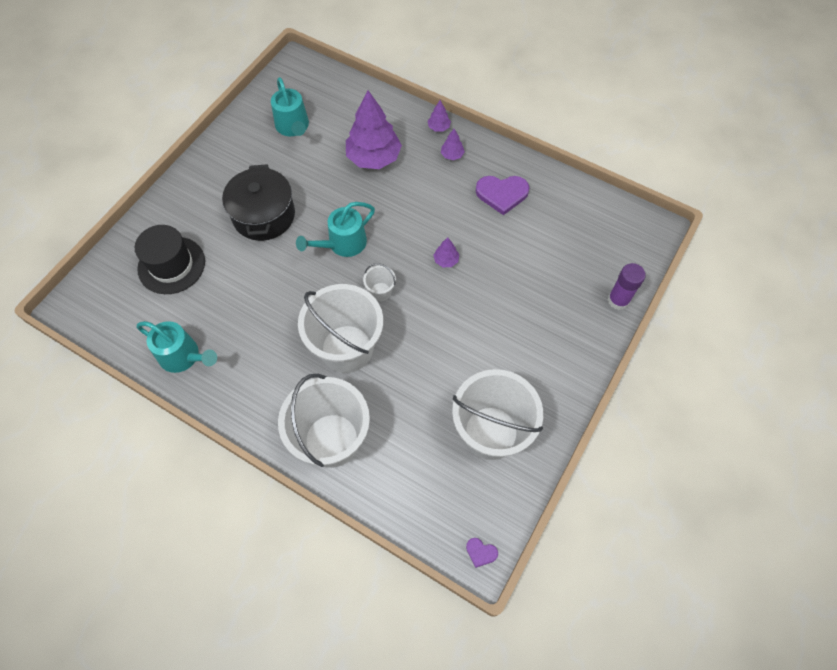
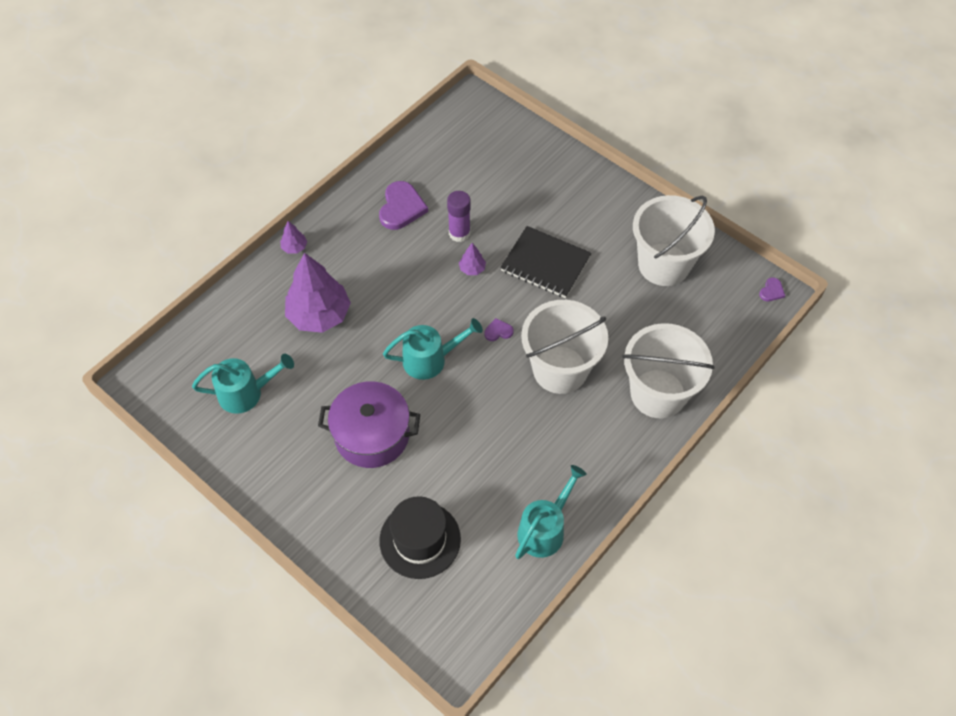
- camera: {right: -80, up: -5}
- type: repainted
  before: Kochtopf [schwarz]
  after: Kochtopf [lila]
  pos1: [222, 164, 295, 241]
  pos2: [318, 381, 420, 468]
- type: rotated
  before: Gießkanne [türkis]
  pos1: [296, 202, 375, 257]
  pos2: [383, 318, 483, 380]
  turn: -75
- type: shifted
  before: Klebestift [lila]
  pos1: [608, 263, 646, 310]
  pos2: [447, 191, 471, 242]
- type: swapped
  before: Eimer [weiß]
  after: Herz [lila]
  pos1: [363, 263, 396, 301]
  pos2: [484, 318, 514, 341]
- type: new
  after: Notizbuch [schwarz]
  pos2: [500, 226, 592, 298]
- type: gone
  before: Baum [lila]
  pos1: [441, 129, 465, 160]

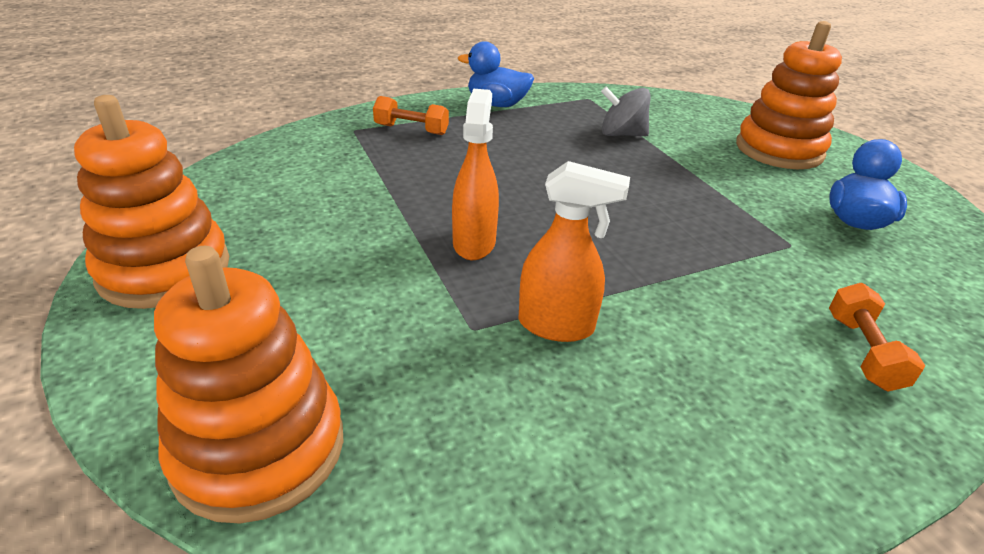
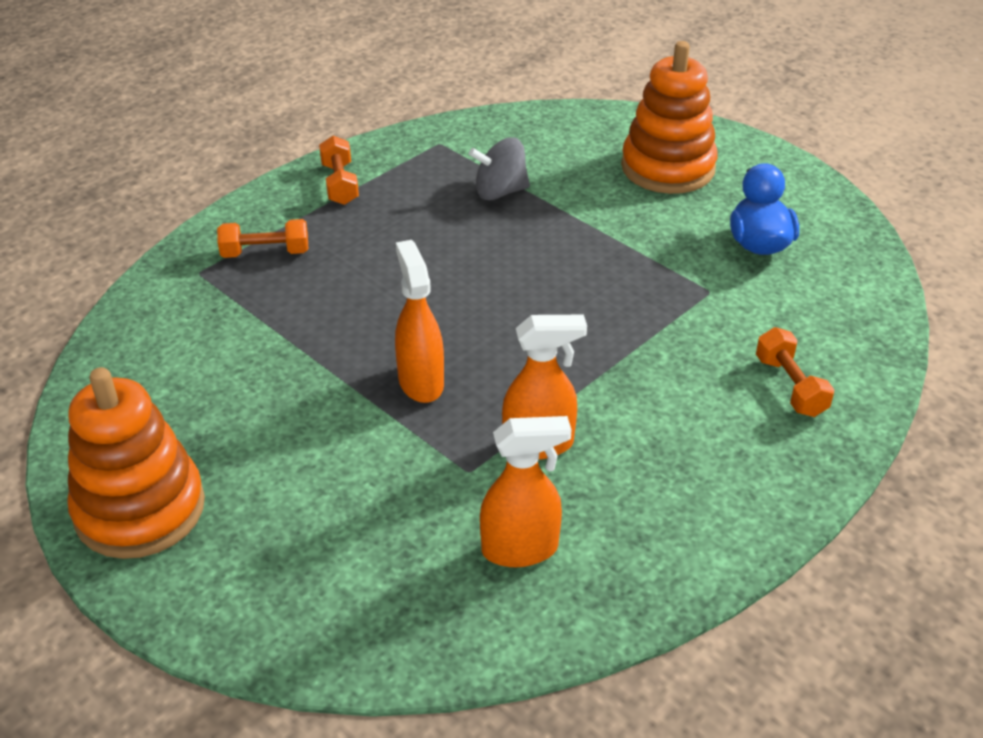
- camera: {right: -20, up: 5}
- type: swapped
  before: Ente [blau]
  after: Hantel [orange]
  pos1: [458, 41, 534, 107]
  pos2: [319, 136, 359, 205]
- type: new
  after: Sprühflasche [orange]
  pos2: [480, 416, 572, 567]
- type: gone
  before: Stapelspielzeug [orange]
  pos1: [154, 246, 344, 524]

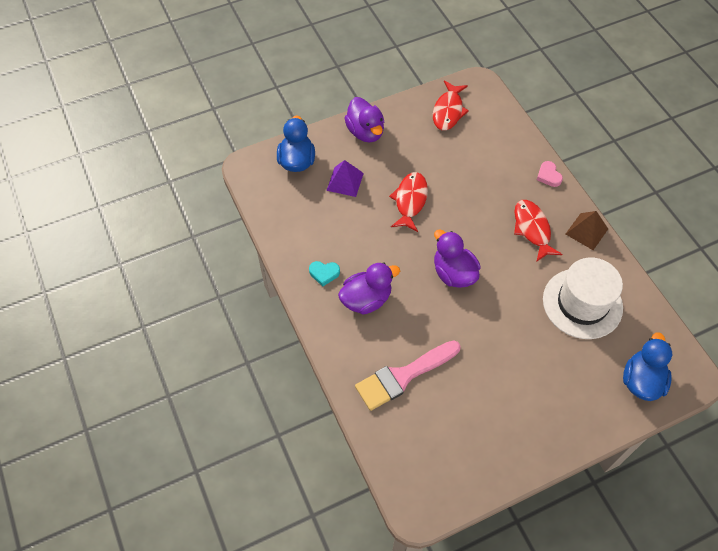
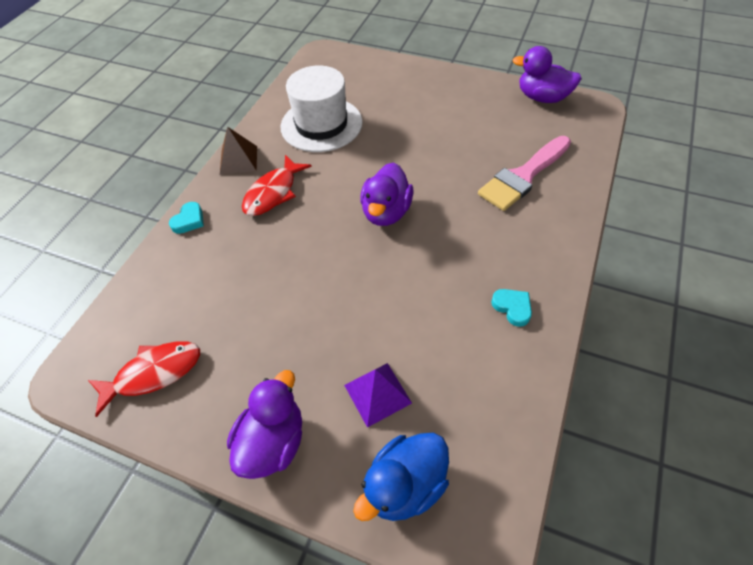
- camera: {right: -130, up: -5}
- type: repainted
  before: Herz [rosa]
  after: Herz [türkis]
  pos1: [537, 161, 563, 187]
  pos2: [169, 202, 204, 234]
- type: rotated
  before: Pinsel [rosa]
  pos1: [355, 340, 461, 411]
  pos2: [478, 136, 571, 211]
  turn: 120
- type: shifted
  before: Ente [lila]
  pos1: [338, 262, 400, 315]
  pos2: [513, 46, 582, 103]
- type: gone
  before: Fisch [rot]
  pos1: [389, 172, 428, 232]
- type: gone
  before: Ente [blau]
  pos1: [623, 333, 672, 401]

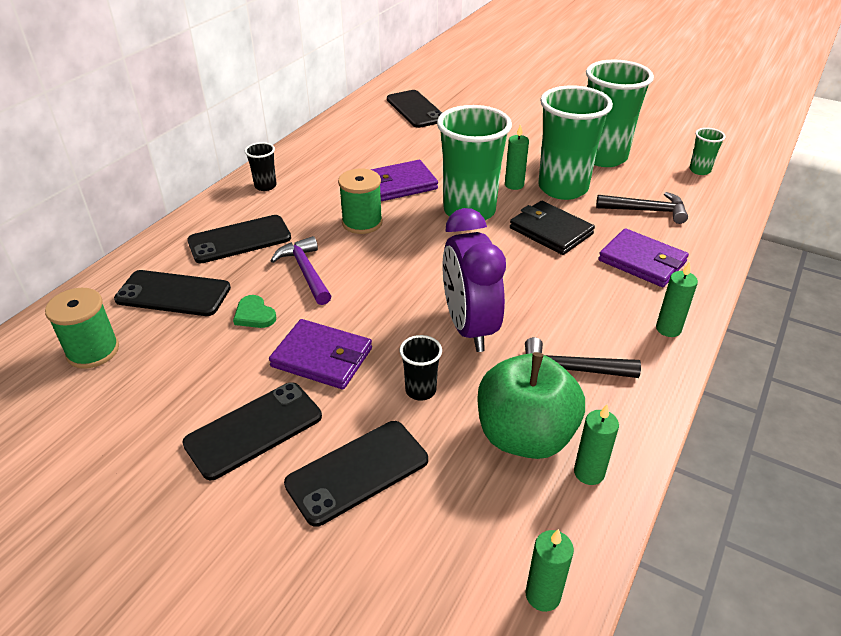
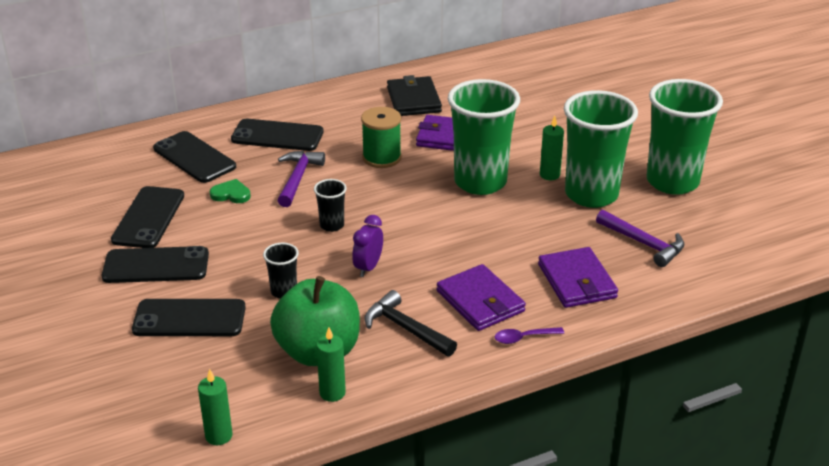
- camera: {right: 35, up: -5}
- type: shifted
  before: Handy [schwarz]
  pos1: [387, 90, 442, 128]
  pos2: [111, 186, 184, 248]
- type: rotated
  before: Herz [grün]
  pos1: [233, 295, 276, 328]
  pos2: [210, 179, 251, 203]
  turn: 105
- type: shifted
  before: Becher [schwarz]
  pos1: [245, 142, 277, 191]
  pos2: [314, 179, 347, 232]
- type: scaled
  before: Wecker [lila]
  pos1: [443, 208, 506, 352]
  pos2: [352, 215, 383, 277]
  scale: 0.5
- type: shifted
  before: Geldbörse [schwarz]
  pos1: [510, 201, 595, 255]
  pos2: [387, 75, 442, 116]
- type: shifted
  before: Geldbörse [lila]
  pos1: [269, 319, 372, 389]
  pos2: [437, 264, 526, 331]
- type: swapped
  before: Kerze [grün]
  after: Löffel [lila]
  pos1: [656, 262, 698, 337]
  pos2: [495, 327, 564, 344]
- type: repainted
  before: Hammer [schwarz]
  after: Hammer [lila]
  pos1: [596, 192, 688, 224]
  pos2: [596, 210, 685, 267]
- type: gone
  before: Garnrolle [grün]
  pos1: [45, 288, 119, 369]
- type: gone
  before: Becher [grün]
  pos1: [689, 128, 726, 175]

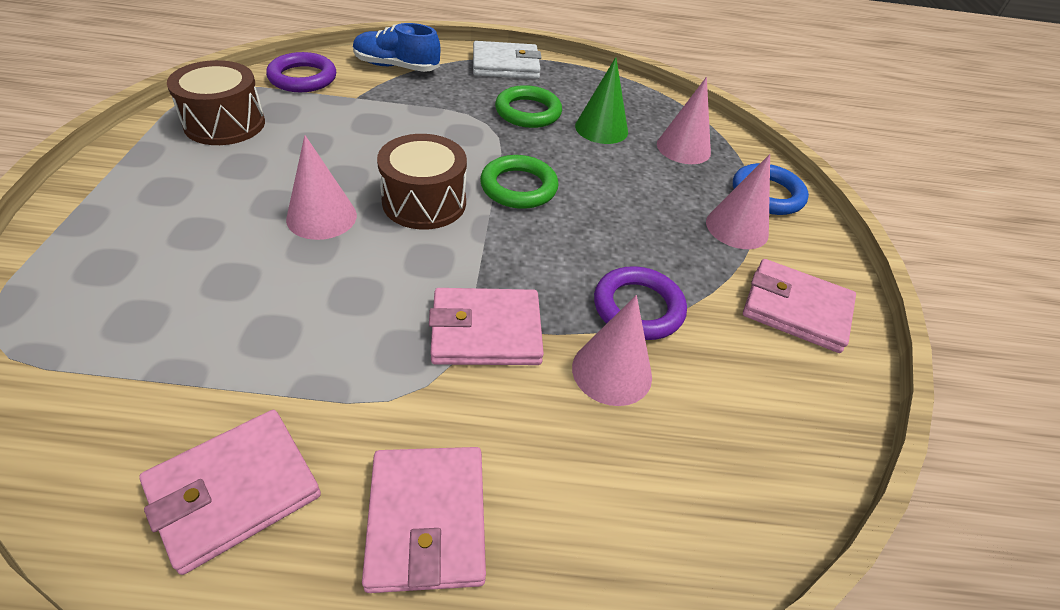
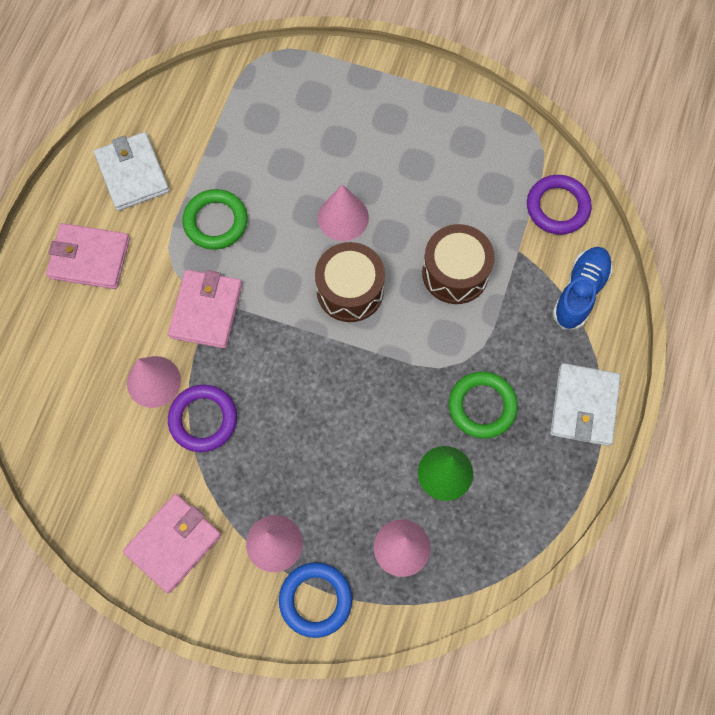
- camera: {right: 110, up: 25}
- type: repainted
  before: Geldbörse [rosa]
  after: Geldbörse [weiß]
  pos1: [139, 410, 321, 575]
  pos2: [94, 132, 170, 211]
- type: shifted
  before: Ring [grün]
  pos1: [480, 155, 558, 209]
  pos2: [183, 189, 248, 250]
- type: shifted
  before: Trommel [braun]
  pos1: [167, 60, 265, 145]
  pos2: [422, 224, 495, 304]

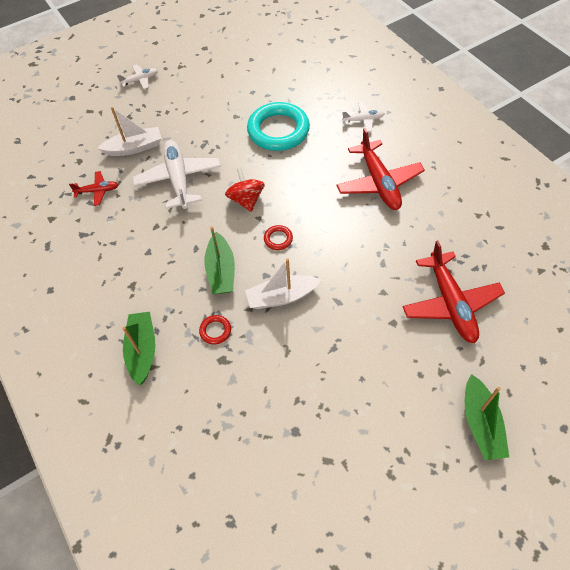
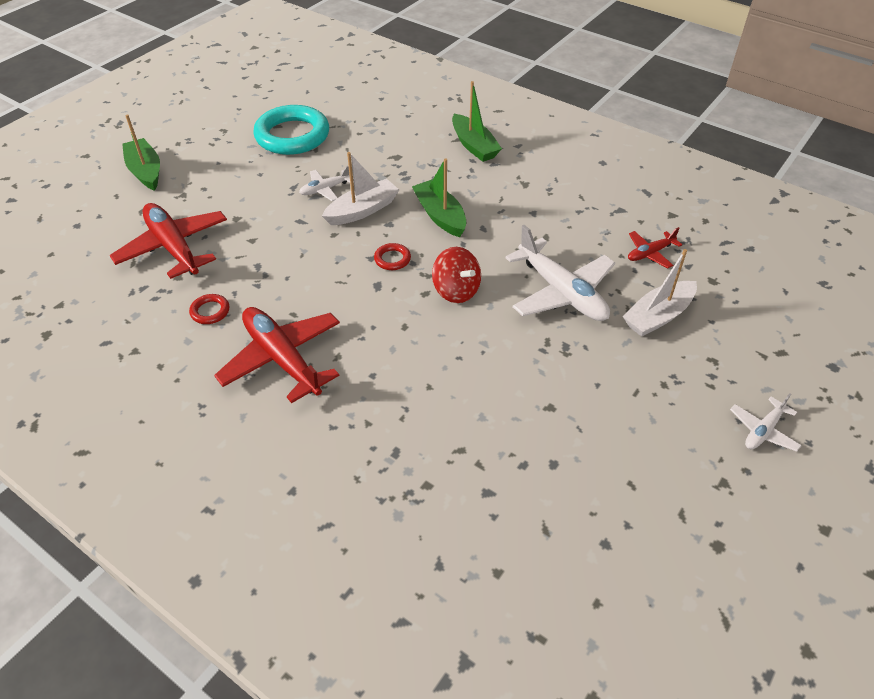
- camera: {right: 155, up: -10}
- type: shifted
  before: Ring [rot]
  pos1: [199, 315, 231, 345]
  pos2: [189, 294, 230, 324]
- type: shifted
  before: Ring [türkis]
  pos1: [247, 102, 310, 151]
  pos2: [253, 105, 329, 155]
- type: shifted
  before: Flugzeug [weiß]
  pos1: [342, 102, 385, 132]
  pos2: [299, 166, 354, 201]

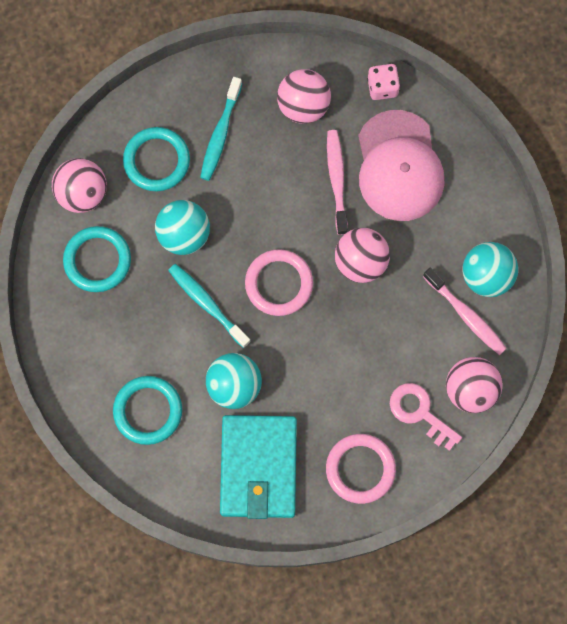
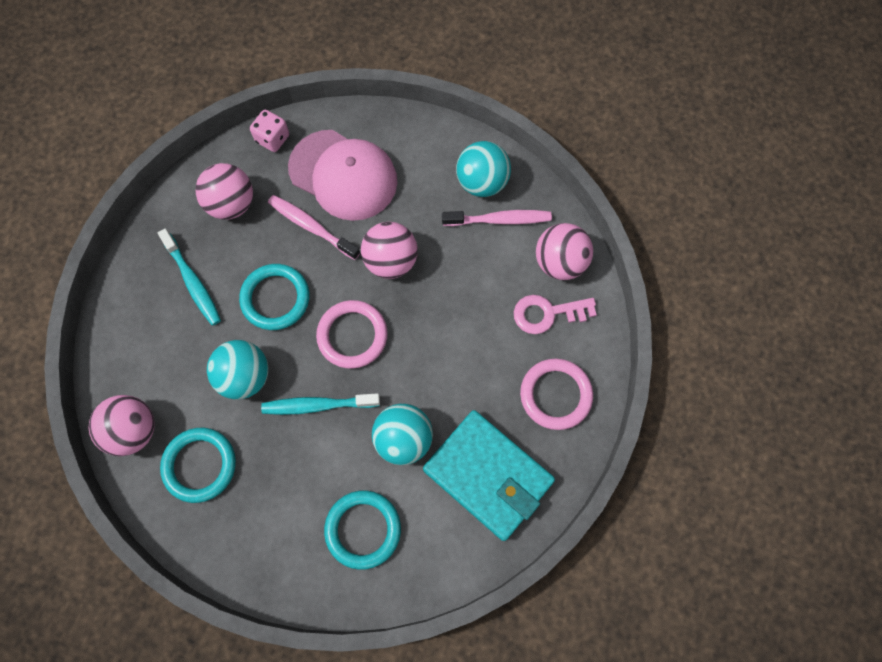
- camera: {right: -50, up: -5}
- type: shifted
  before: Ring [türkis]
  pos1: [123, 127, 190, 191]
  pos2: [239, 264, 310, 330]

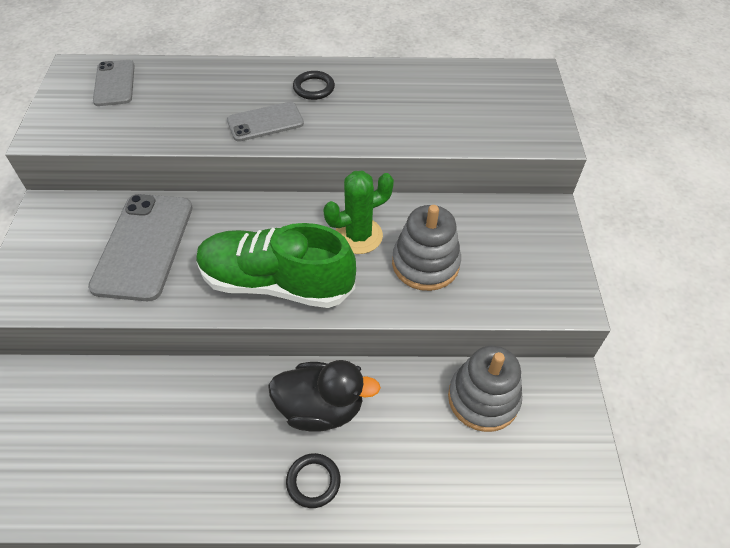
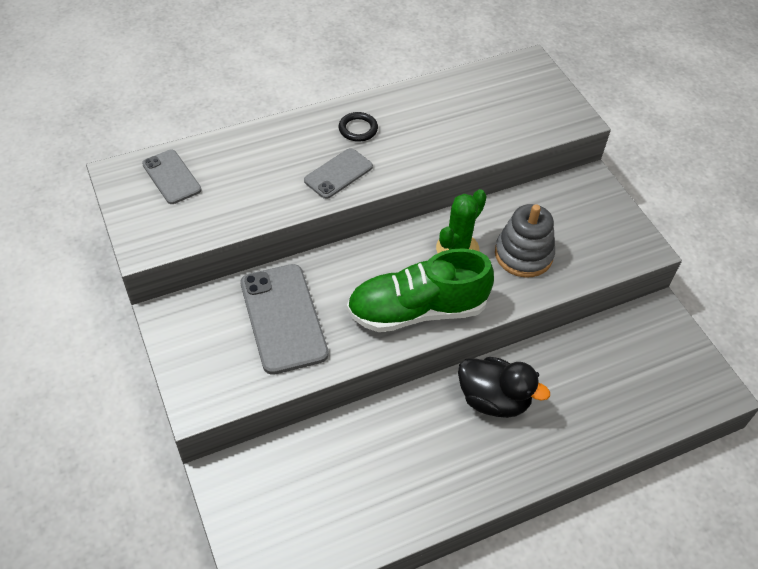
- camera: {right: -25, up: 0}
- type: rotated
  before: Ente [schwarz]
  pos1: [268, 360, 381, 432]
  pos2: [458, 357, 550, 418]
  turn: 45
- type: gone
  before: Ring [schwarz]
  pos1: [286, 453, 341, 508]
- type: gone
  before: Stapelspielzeug [grau]
  pos1: [448, 346, 522, 432]

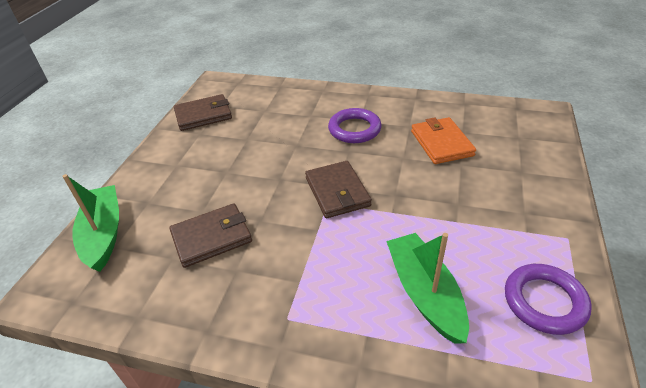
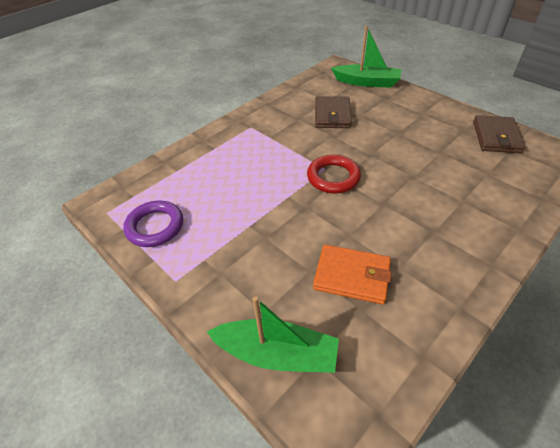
- camera: {right: 120, up: 5}
- type: shifted
  before: Boot [grün]
  pos1: [386, 233, 469, 344]
  pos2: [207, 296, 339, 373]
- type: swapped
  before: Geldbörse [braun]
  after: Ring [rot]
  pos1: [305, 161, 372, 218]
  pos2: [307, 155, 361, 194]
- type: gone
  before: Ring [lila]
  pos1: [328, 108, 382, 143]

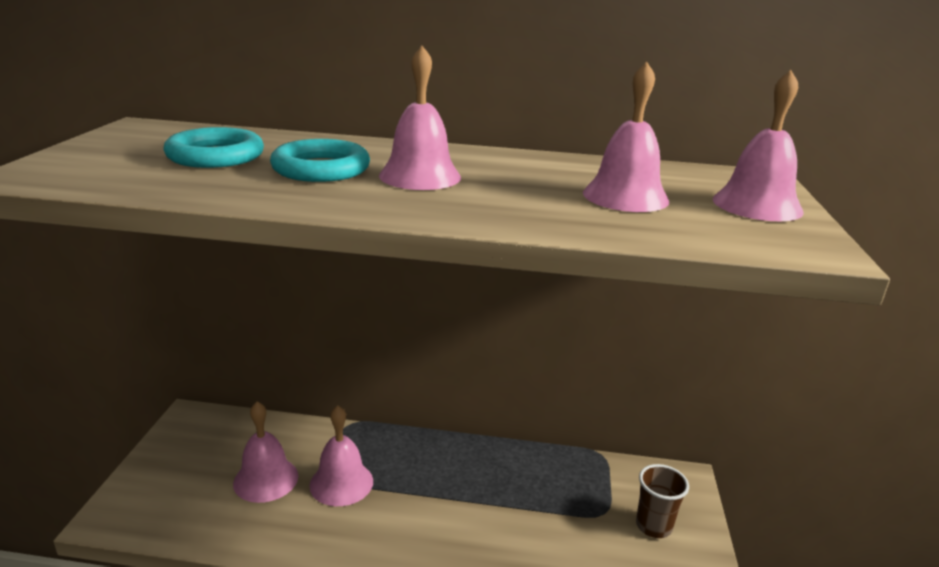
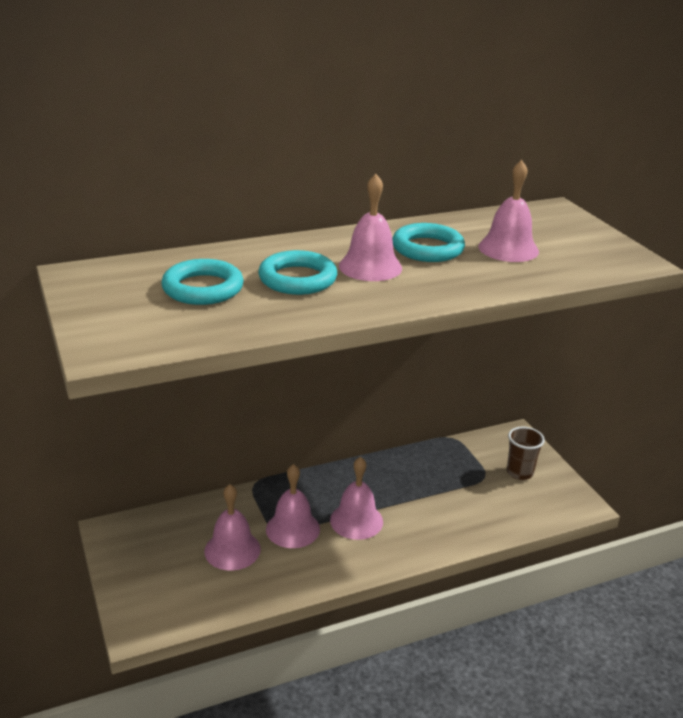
- camera: {right: -30, up: 5}
- type: shifted
  before: Glocke [rosa]
  pos1: [712, 70, 804, 221]
  pos2: [330, 456, 383, 540]
- type: new
  after: Ring [türkis]
  pos2: [392, 223, 465, 262]

